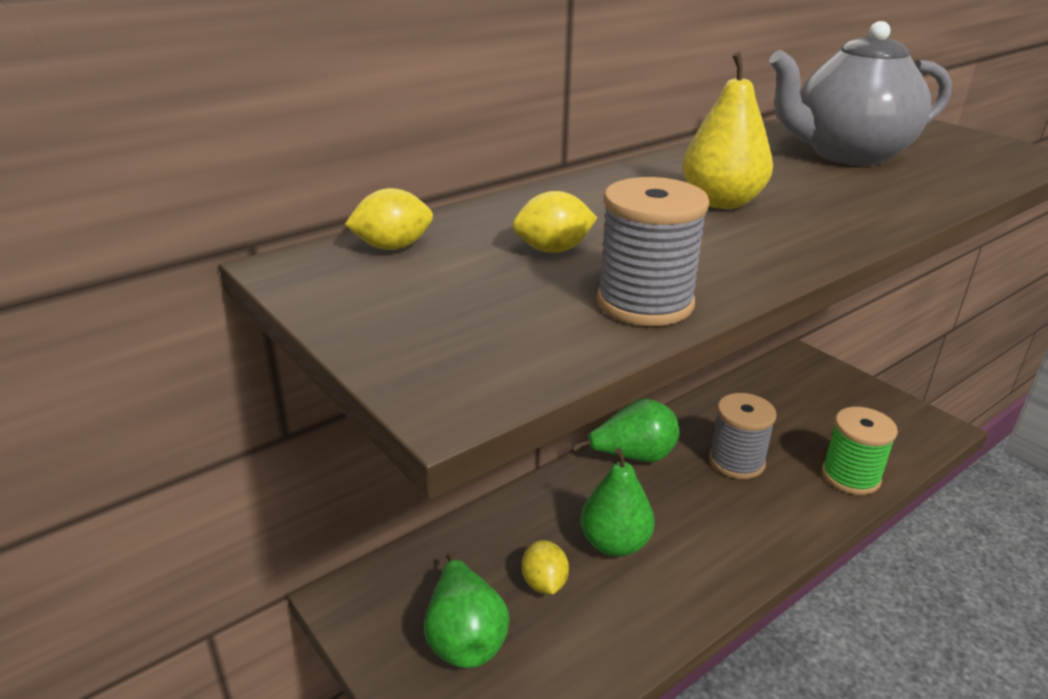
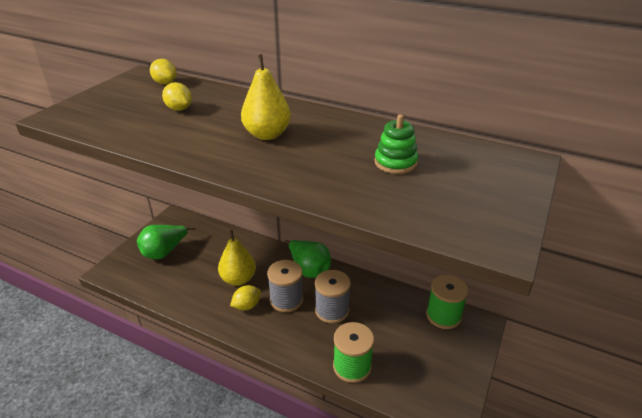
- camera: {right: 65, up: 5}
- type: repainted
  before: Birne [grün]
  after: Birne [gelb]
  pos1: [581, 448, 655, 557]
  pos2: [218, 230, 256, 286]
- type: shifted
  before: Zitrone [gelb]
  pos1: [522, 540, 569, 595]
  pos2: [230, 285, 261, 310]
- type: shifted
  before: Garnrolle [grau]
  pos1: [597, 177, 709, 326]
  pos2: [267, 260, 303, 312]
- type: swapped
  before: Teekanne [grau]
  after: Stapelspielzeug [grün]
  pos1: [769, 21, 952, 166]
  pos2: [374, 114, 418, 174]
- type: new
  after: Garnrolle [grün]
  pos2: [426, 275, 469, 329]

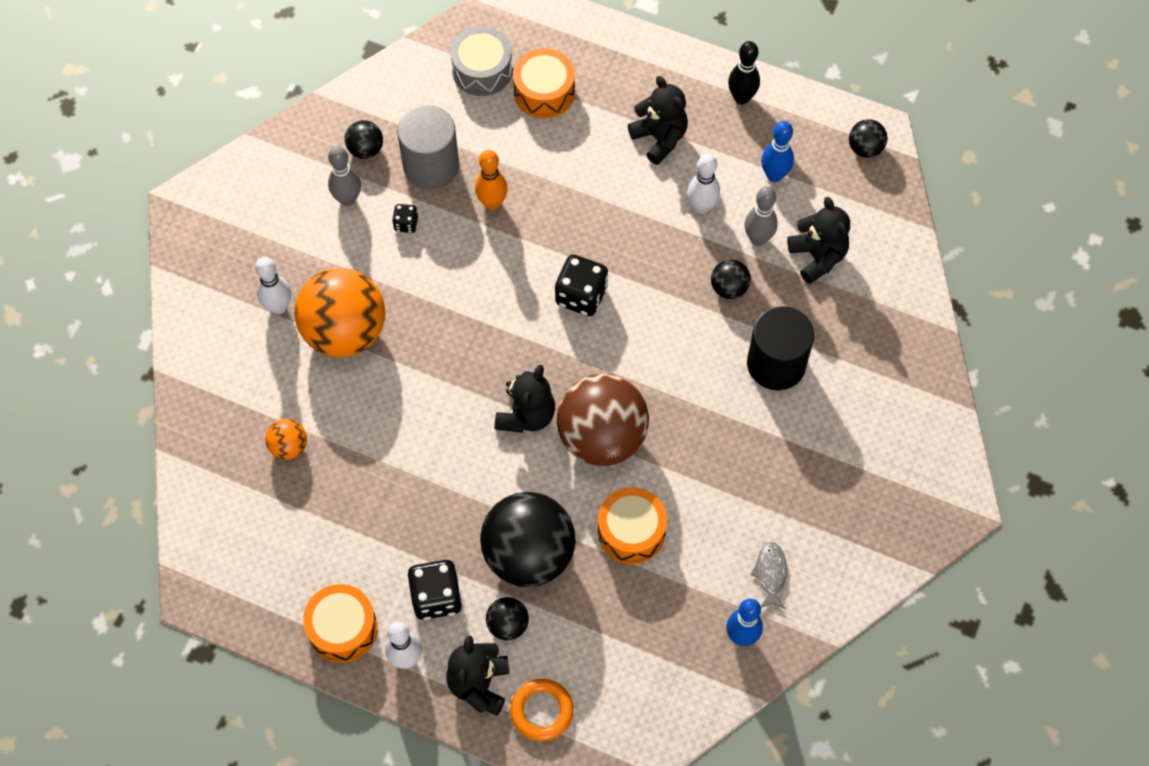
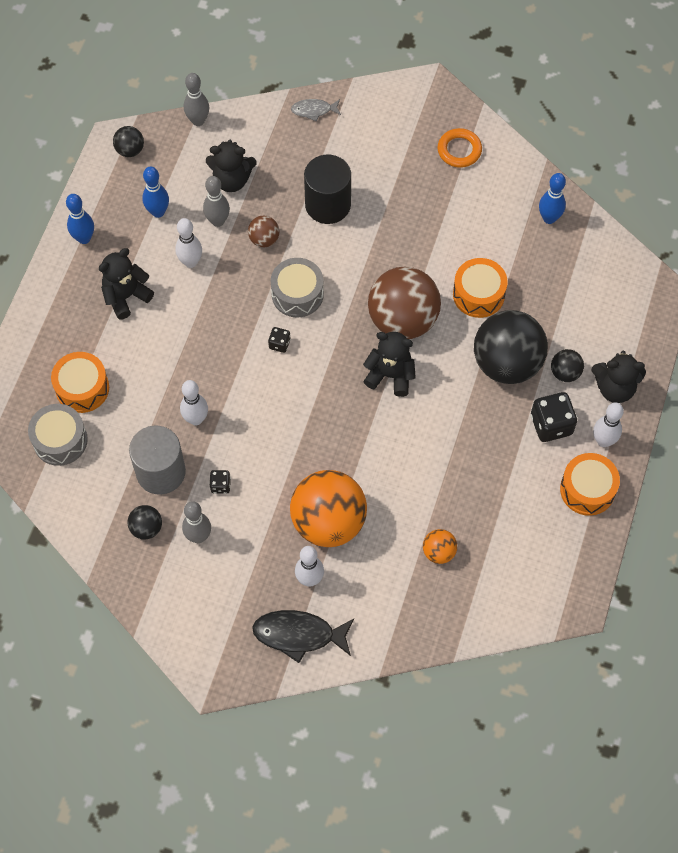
- camera: {right: -95, up: 0}
- type: repainted
  before: Bowlingkegel [schwarz]
  after: Bowlingkegel [blau]
  pos1: [728, 41, 760, 104]
  pos2: [66, 194, 94, 244]
- type: repainted
  before: Bowlingkegel [orange]
  after: Bowlingkegel [weiß]
  pos1: [475, 150, 508, 210]
  pos2: [180, 380, 208, 425]
- type: new
  after: Bowlingkegel [grau]
  pos2: [184, 73, 209, 126]
- type: rotated
  before: Teddybär [schwarz]
  pos1: [787, 197, 850, 284]
  pos2: [206, 140, 256, 192]
  turn: -150
- type: repainted
  before: Ball [schwarz]
  after: Ball [braun]
  pos1: [711, 260, 751, 299]
  pos2: [248, 216, 279, 247]
- type: new
  after: Fisch [schwarz]
  pos2: [252, 610, 354, 663]
- type: scaled
  before: Spielwürfel [schwarz]
  pos1: [555, 255, 608, 316]
  pos2: [268, 327, 291, 353]
  scale: 0.52
- type: new
  after: Trommel [grau]
  pos2: [271, 258, 324, 318]
- type: shifted
  before: Fisch [grau]
  pos1: [750, 542, 787, 609]
  pos2: [291, 99, 341, 122]
- type: shifted
  before: Ring [orange]
  pos1: [510, 679, 574, 741]
  pos2: [437, 128, 482, 168]

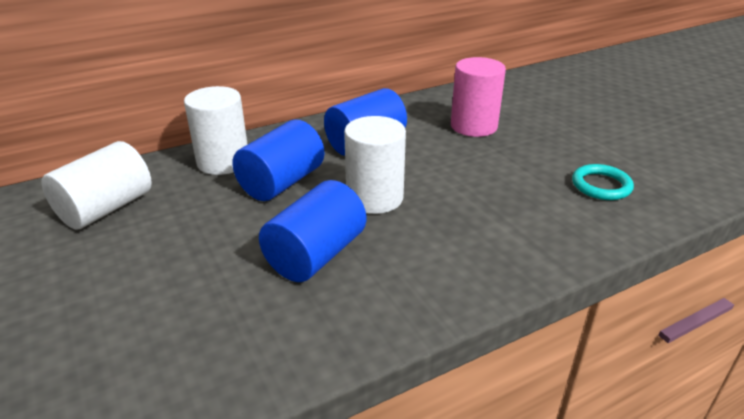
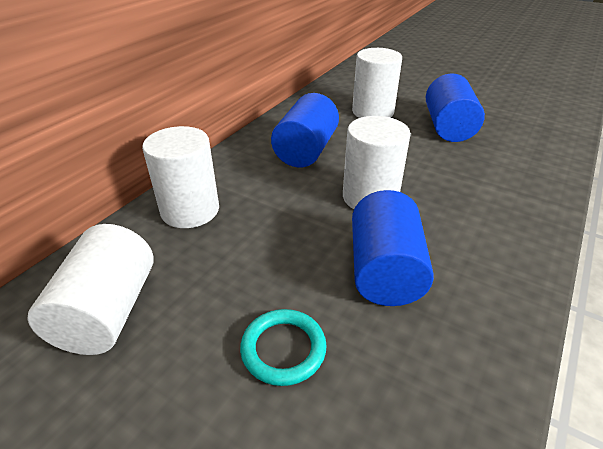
- camera: {right: -30, up: 5}
- type: shifted
  before: Ring [türkis]
  pos1: [572, 164, 634, 200]
  pos2: [240, 309, 327, 386]
- type: repainted
  before: Vollzylinder [rosa]
  after: Vollzylinder [weiß]
  pos1: [451, 57, 506, 137]
  pos2: [352, 48, 402, 118]
- type: shifted
  before: Vollzylinder [blau]
  pos1: [232, 120, 324, 201]
  pos2: [426, 74, 485, 142]

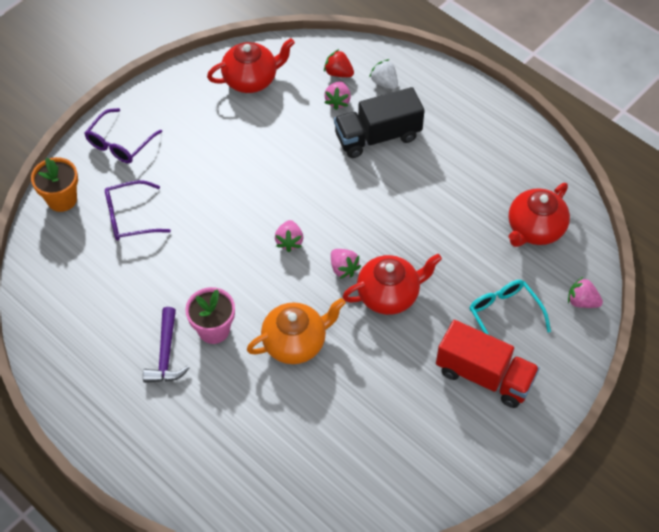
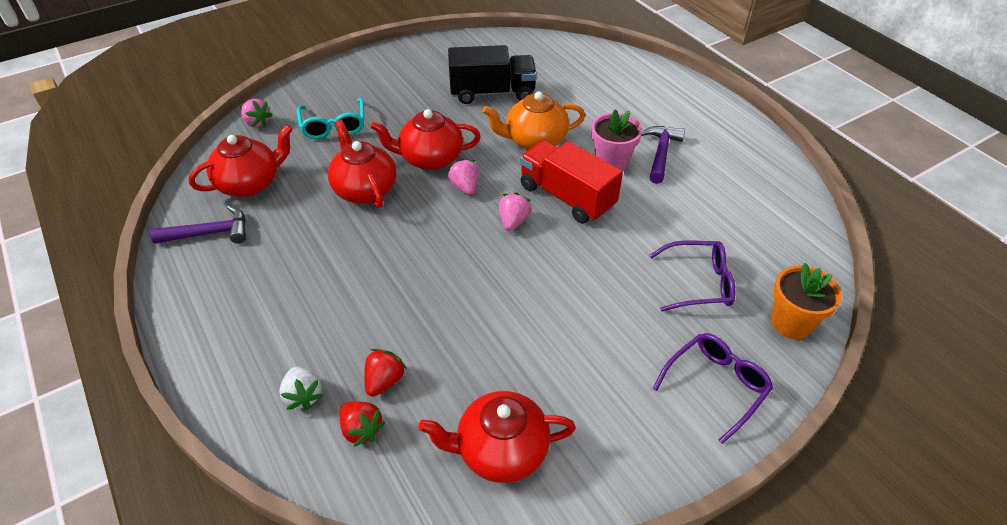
- camera: {right: -165, up: -10}
- type: new
  after: Hammer [lila]
  pos2: [150, 206, 246, 244]
- type: new
  after: Teekanne [rot]
  pos2: [328, 120, 396, 208]
- type: repainted
  before: Erdbeere [rosa]
  after: Erdbeere [rot]
  pos1: [324, 81, 351, 110]
  pos2: [364, 349, 407, 397]
- type: shifted
  before: Lastwagen [schwarz]
  pos1: [334, 87, 425, 158]
  pos2: [448, 45, 537, 104]
- type: shifted
  before: Lastwagen [rot]
  pos1: [436, 320, 540, 408]
  pos2: [520, 140, 623, 224]

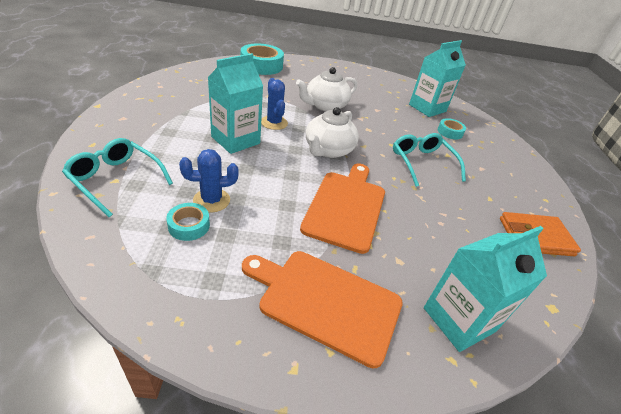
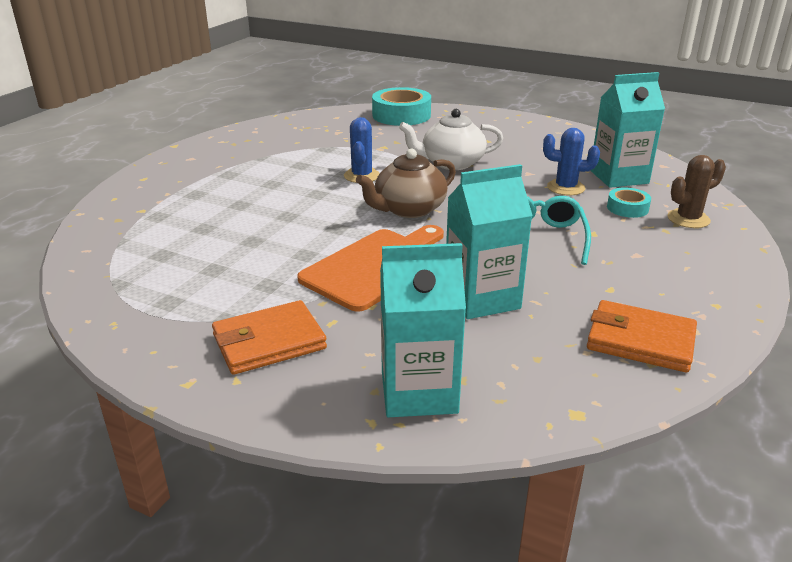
- camera: {right: 30, up: -10}
- type: swapped
  before: Schneidebrett [orange]
  after: Geldbörse [orange]
  pos1: [242, 251, 403, 368]
  pos2: [212, 300, 327, 375]
- type: repainted
  before: Teekanne [weiß]
  after: Teekanne [braun]
  pos1: [306, 107, 359, 158]
  pos2: [356, 149, 456, 218]
- type: shifted
  before: Getränkekarton [türkis]
  pos1: [208, 53, 263, 154]
  pos2: [446, 164, 533, 319]
- type: shifted
  before: Kaktus [blau]
  pos1: [179, 149, 239, 212]
  pos2: [543, 128, 600, 196]
- type: new
  after: Kaktus [braun]
  pos2: [667, 155, 726, 228]
- type: gone
  before: Brille [türkis]
  pos1: [62, 138, 173, 217]
- type: gone
  before: Klebeband [türkis]
  pos1: [166, 203, 210, 241]

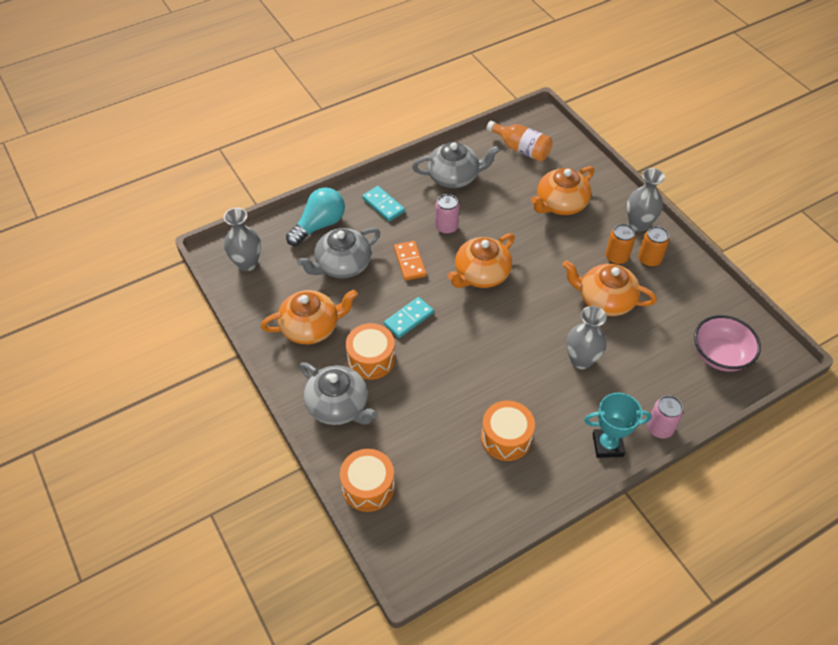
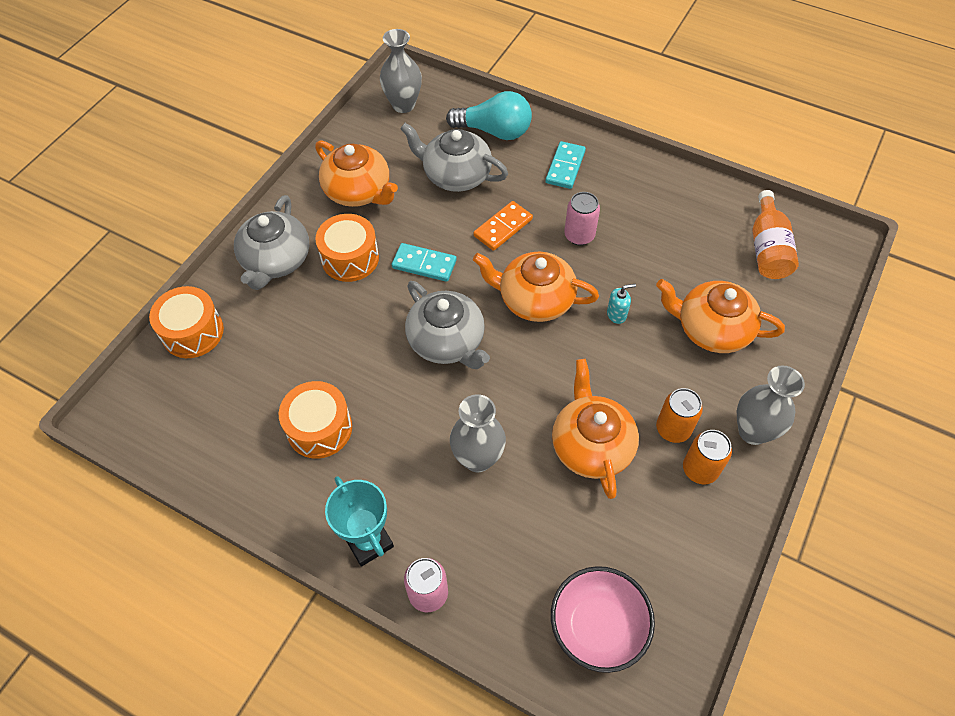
- camera: {right: 60, up: 5}
- type: shifted
  before: Teekanne [grau]
  pos1: [412, 142, 500, 188]
  pos2: [405, 281, 490, 369]
- type: new
  after: Seifenspender [türkis]
  pos2: [607, 284, 636, 324]

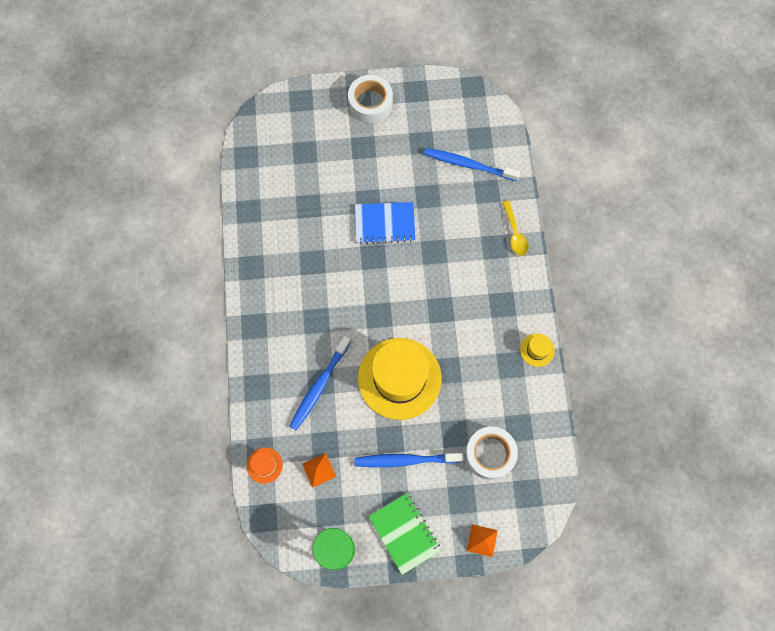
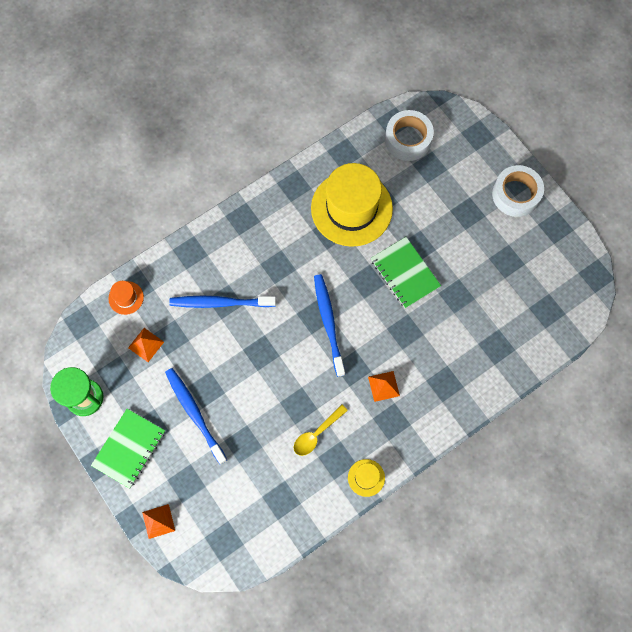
- camera: {right: 60, up: 0}
- type: shifted
  before: Löffel [gelb]
  pos1: [502, 201, 529, 256]
  pos2: [294, 405, 348, 456]
- type: shifted
  before: Hut [gelb]
  pos1: [358, 338, 442, 420]
  pos2: [311, 163, 393, 247]
- type: shifted
  before: Zahnbürste [blau]
  pos1: [424, 148, 520, 181]
  pos2: [314, 274, 345, 377]
- type: new
  after: Pyramide [orange]
  pos2: [368, 371, 400, 402]
- type: repainted
  before: Notizbuch [blau]
  after: Notizbuch [grün]
  pos1: [355, 202, 416, 244]
  pos2: [371, 237, 441, 309]
- type: shifted
  before: Klebeband [weiß]
  pos1: [465, 427, 518, 480]
  pos2: [385, 110, 434, 161]

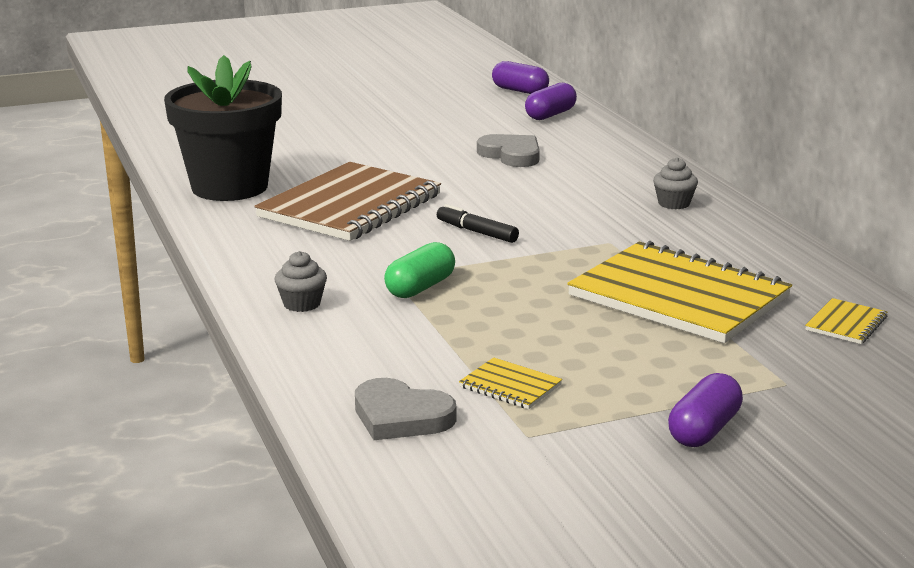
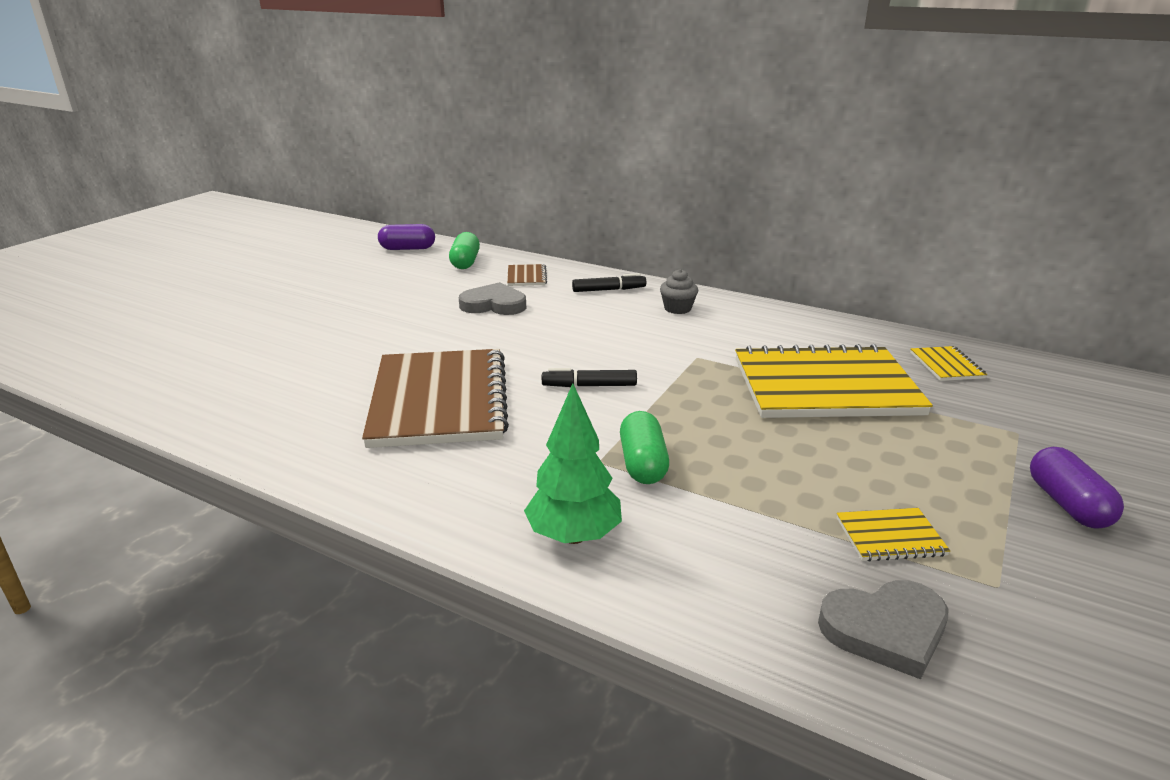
- camera: {right: -40, up: 5}
- type: repainted
  before: Kapsel [lila]
  after: Kapsel [grün]
  pos1: [525, 83, 577, 120]
  pos2: [449, 232, 480, 269]
- type: new
  after: Notizbuch [braun]
  pos2: [507, 264, 547, 286]
- type: swapped
  before: Muffin [grau]
  after: Baum [grün]
  pos1: [275, 251, 327, 312]
  pos2: [524, 383, 622, 544]
- type: new
  after: Filzstift [schwarz]
  pos2: [572, 273, 646, 292]
- type: gone
  before: Blumentopf [schwarz]
  pos1: [164, 55, 282, 201]

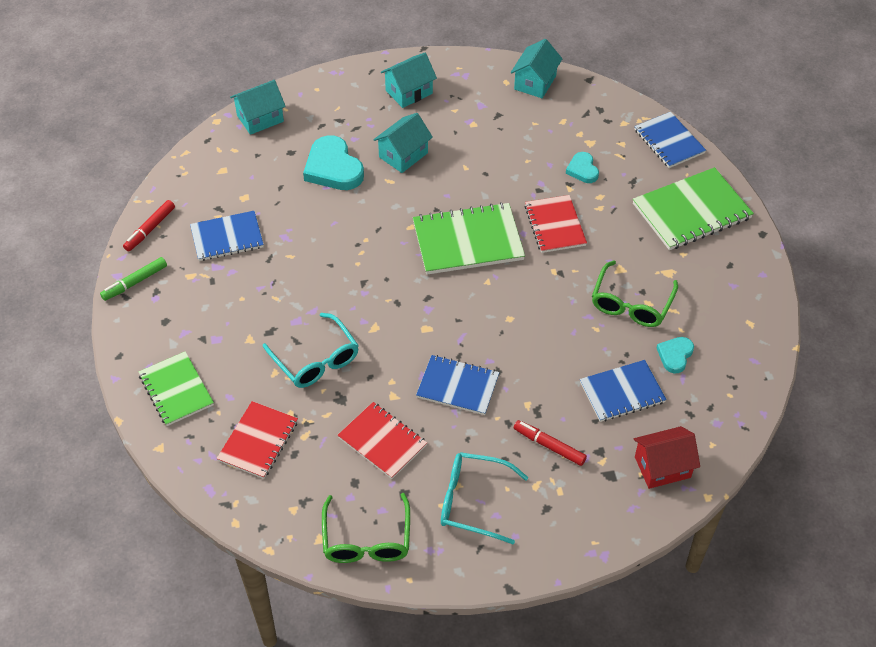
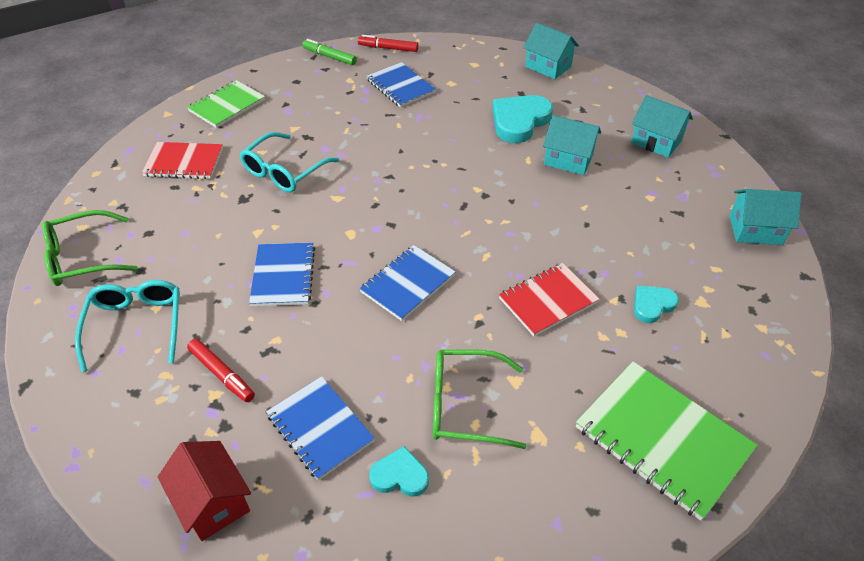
- camera: {right: 70, up: -5}
- type: rotated
  before: Filzstift [rot]
  pos1: [514, 420, 587, 466]
  pos2: [187, 339, 255, 402]
  turn: 120
- type: shifted
  before: Notizbuch [blau]
  pos1: [634, 112, 706, 168]
  pos2: [359, 245, 456, 321]
- type: gone
  before: Notizbuch [rot]
  pos1: [338, 402, 427, 479]
- type: gone
  before: Notizbuch [grün]
  pos1: [413, 202, 525, 275]

